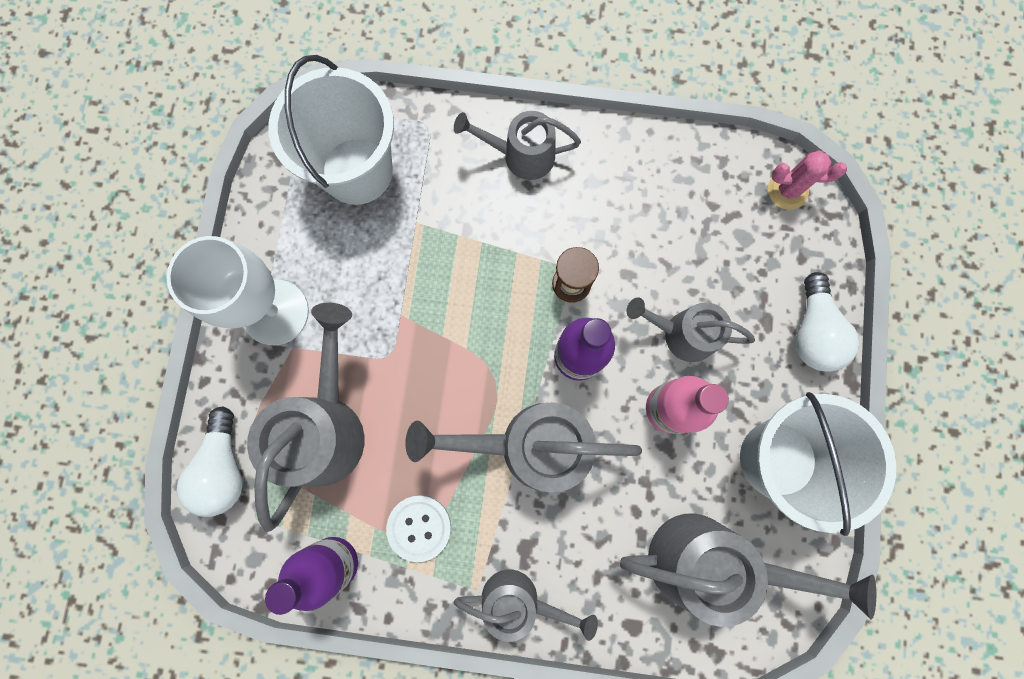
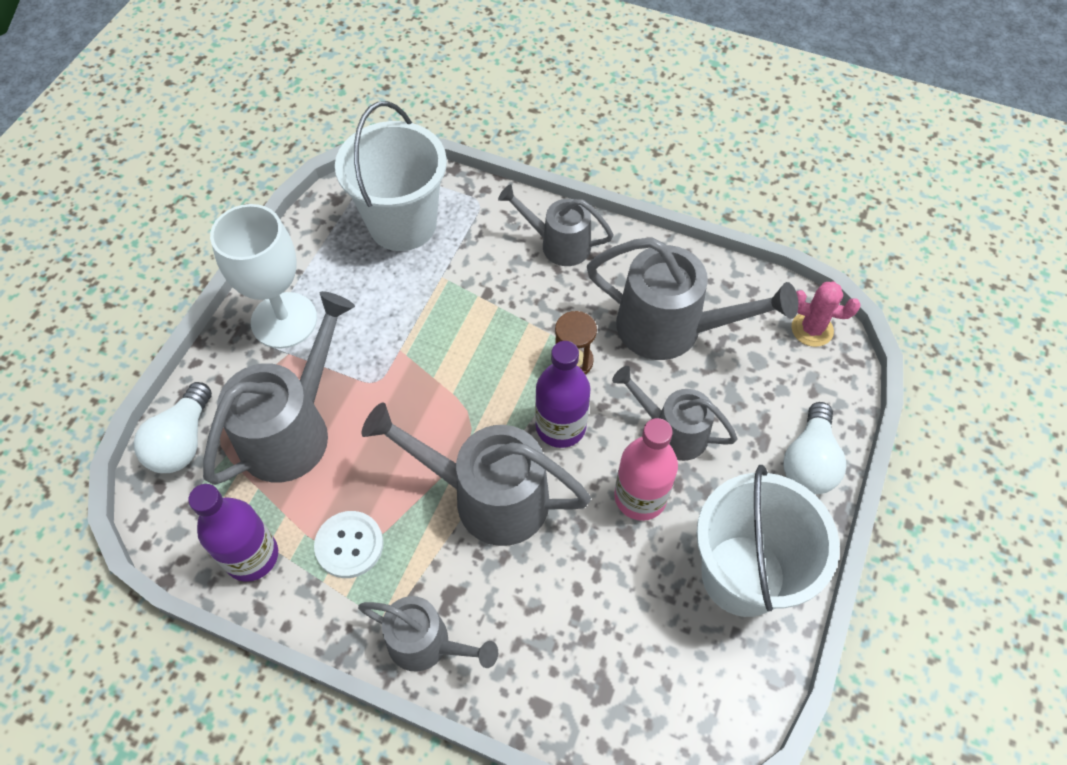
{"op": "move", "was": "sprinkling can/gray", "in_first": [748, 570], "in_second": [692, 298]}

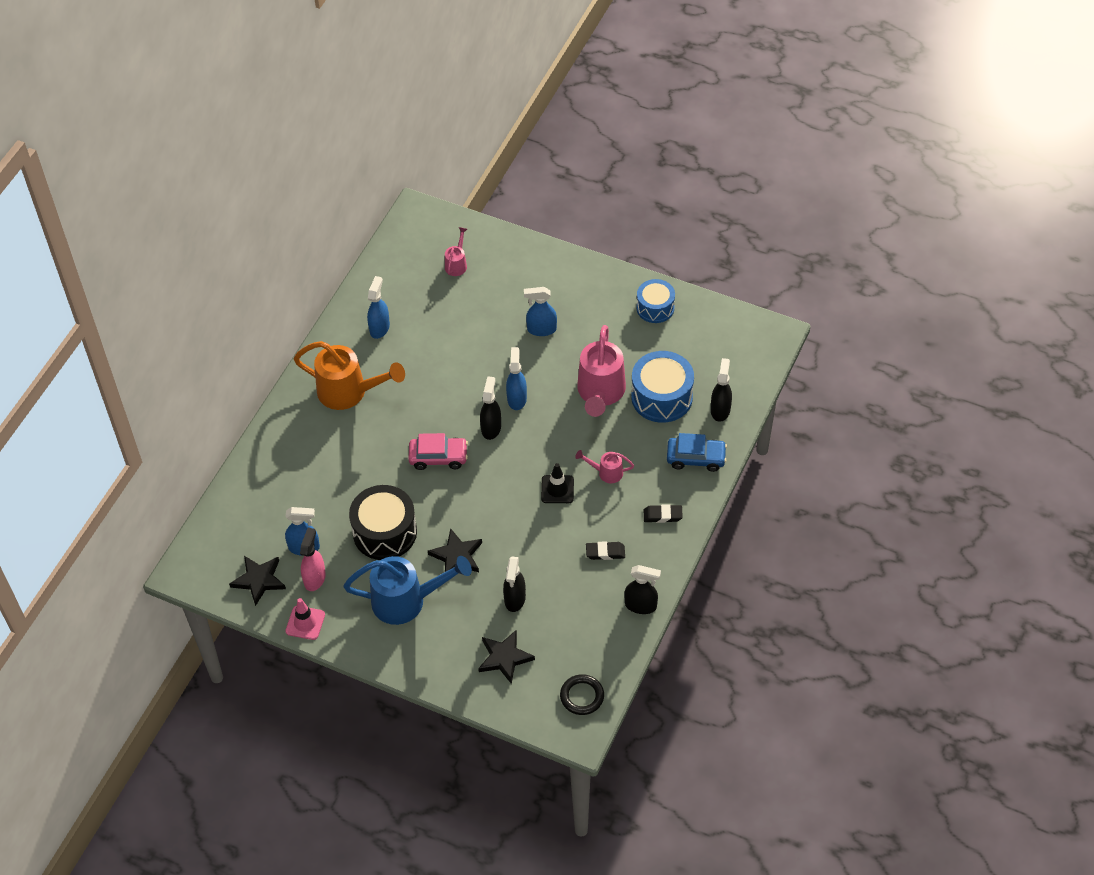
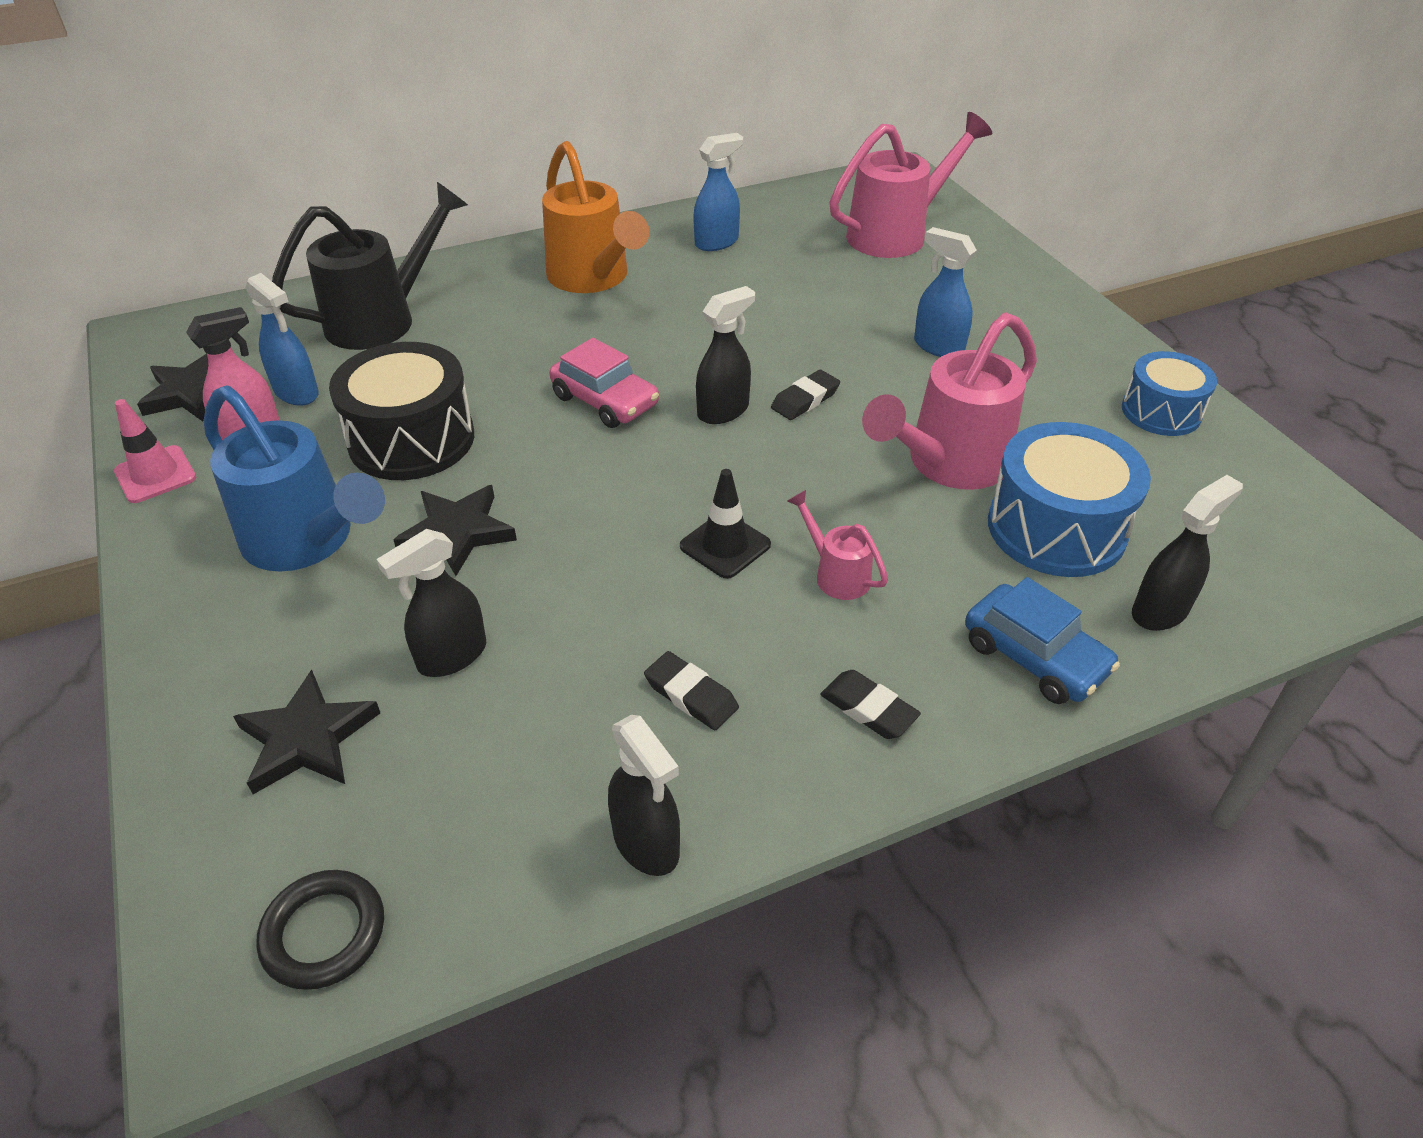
{"op": "resize", "was": "sprinkling can/rosy", "in_first": [456, 251], "in_second": [910, 185], "ratio": 2.08}
{"op": "replace", "was": "sprayer/blue", "now": "pencil eraser/black", "in_first": [516, 378], "in_second": [805, 395]}
{"op": "insert", "now": "sprinkling can/black", "in_second": [370, 266]}

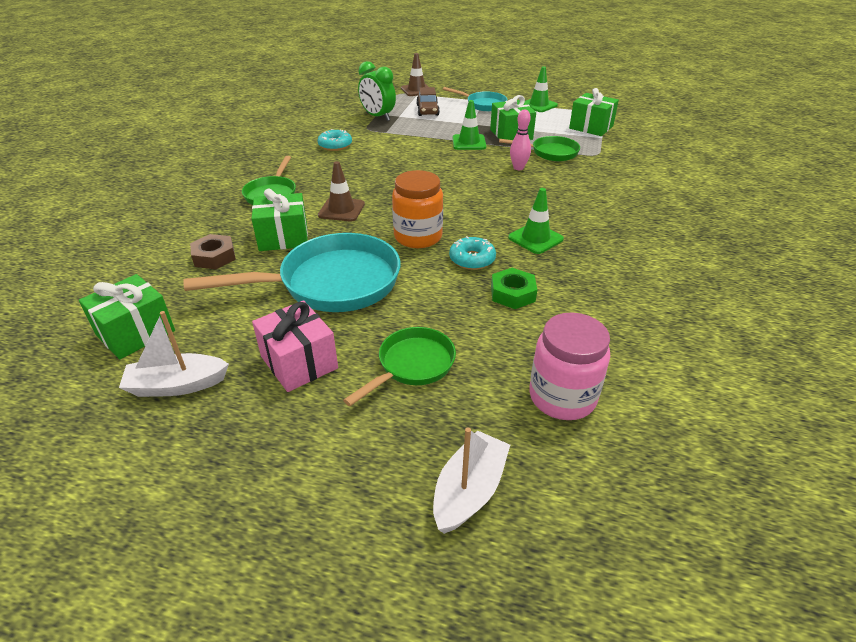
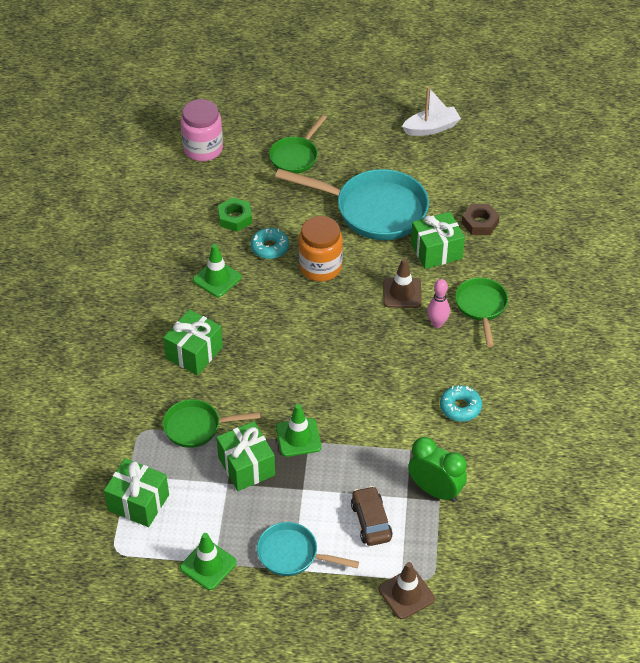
{"op": "move", "was": "tenpin/rosy", "in_first": [520, 140], "in_second": [438, 303]}
{"op": "rotate", "was": "skillet/aqua", "in_first": [292, 272], "in_second": [352, 204], "clockwise": -135}
{"op": "move", "was": "gift/emerald", "in_first": [127, 316], "in_second": [193, 342]}
{"op": "delete", "was": "gift/rosy", "in_first": [295, 346]}
{"op": "delete", "was": "sailboat/white", "in_first": [471, 480]}

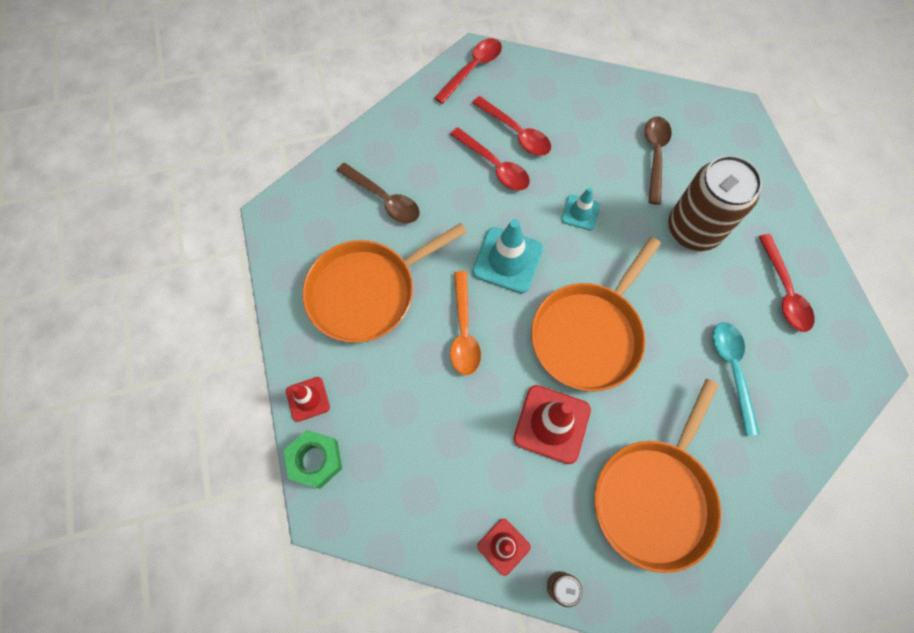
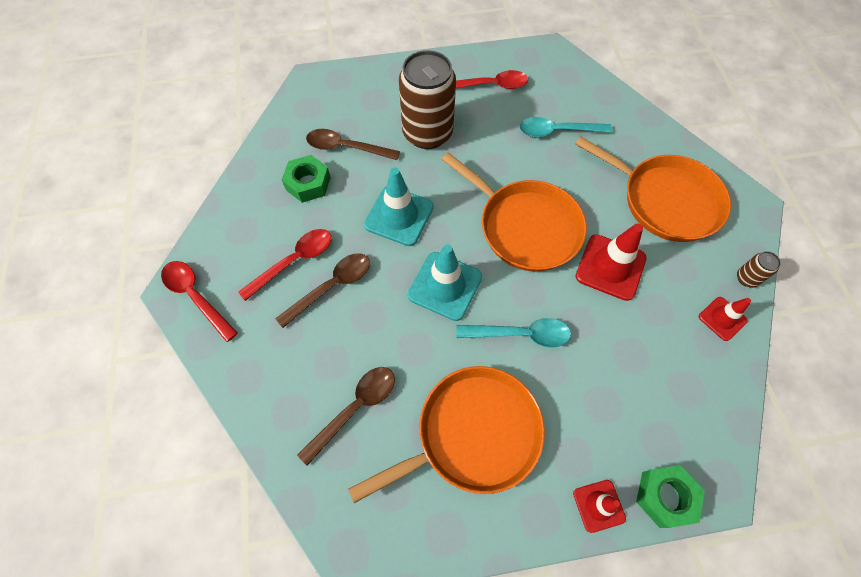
{"op": "recolor", "was": "tablespoon/crimson", "now": "tablespoon/russet", "in_first": [490, 159], "in_second": [322, 290]}
{"op": "resize", "was": "road cone/aqua", "in_first": [580, 209], "in_second": [399, 206], "ratio": 1.71}
{"op": "rotate", "was": "skillet/orange", "in_first": [384, 283], "in_second": [446, 434], "clockwise": -90}
{"op": "recolor", "was": "tablespoon/orange", "now": "tablespoon/aqua", "in_first": [465, 323], "in_second": [513, 333]}
{"op": "insert", "now": "hex nut/emerald", "in_second": [306, 179]}

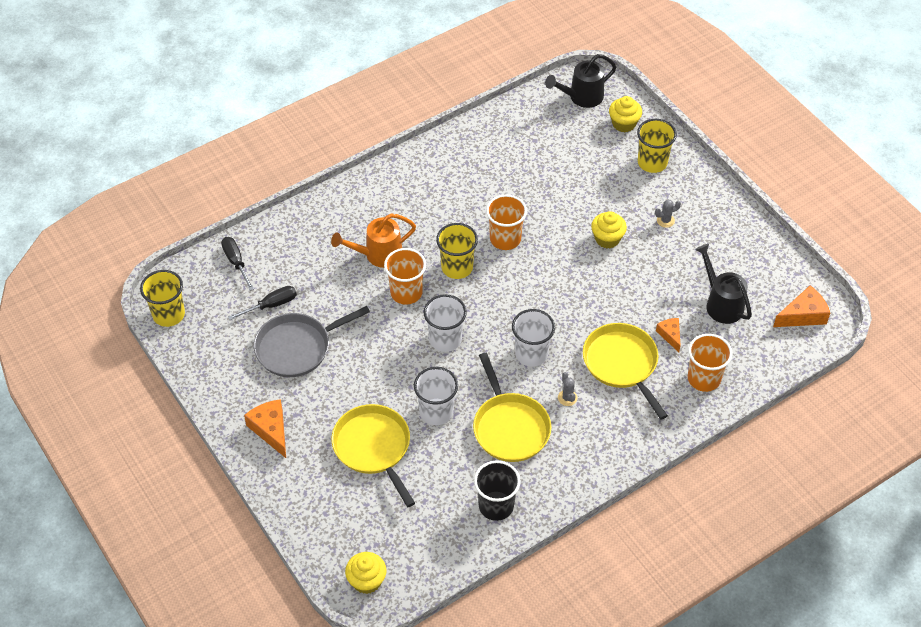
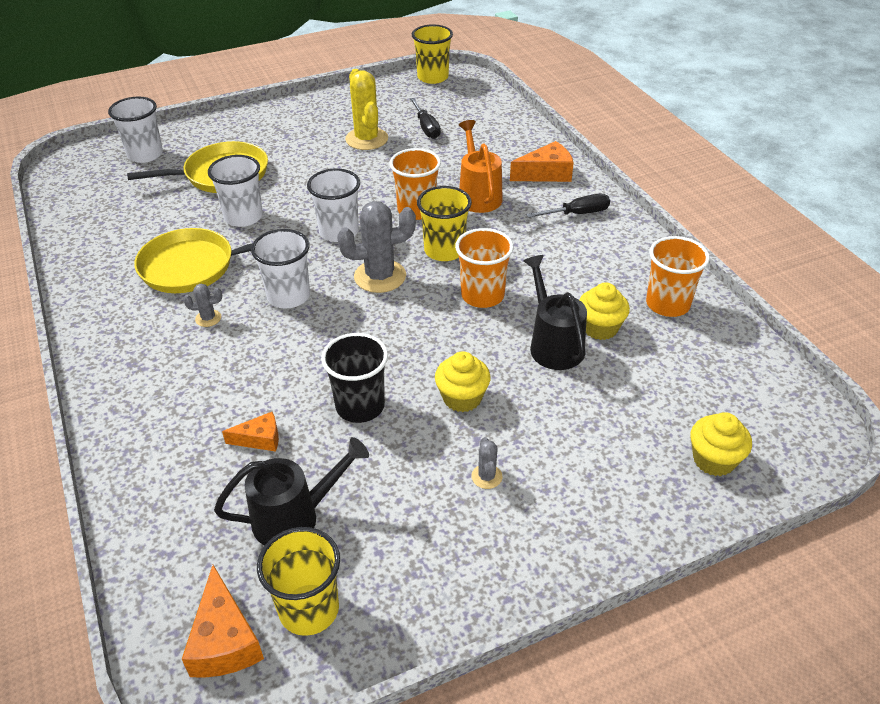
{"op": "move", "was": "sprinkling can/black", "in_first": [580, 81], "in_second": [555, 312]}
{"op": "move", "was": "beaker/golden", "in_first": [657, 146], "in_second": [298, 581]}
{"op": "move", "was": "flat screwdriver/black", "in_first": [237, 264], "in_second": [568, 206]}
{"op": "replace", "was": "skillet/gray", "now": "prickly plant/golden", "in_first": [312, 341], "in_second": [366, 109]}
{"op": "delete", "was": "skillet/golden", "in_first": [625, 371]}
{"op": "move", "was": "beaker/orange", "in_first": [710, 363], "in_second": [678, 276]}
{"op": "move", "was": "cheese wedge/orange", "in_first": [265, 428], "in_second": [542, 161]}
{"op": "move", "was": "beaker/black", "in_first": [497, 490], "in_second": [354, 378]}
{"op": "move", "was": "cupcake/golden", "in_first": [366, 573], "in_second": [604, 311]}
{"op": "insert", "now": "beaker/white", "in_second": [135, 130]}
{"op": "insert", "now": "prickly plant/gray", "in_second": [376, 247]}

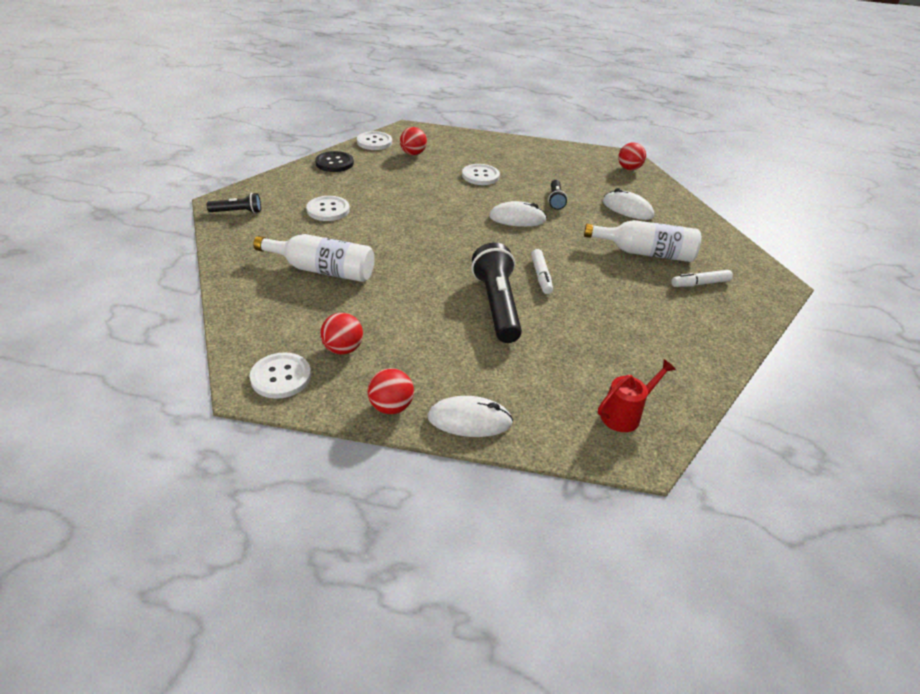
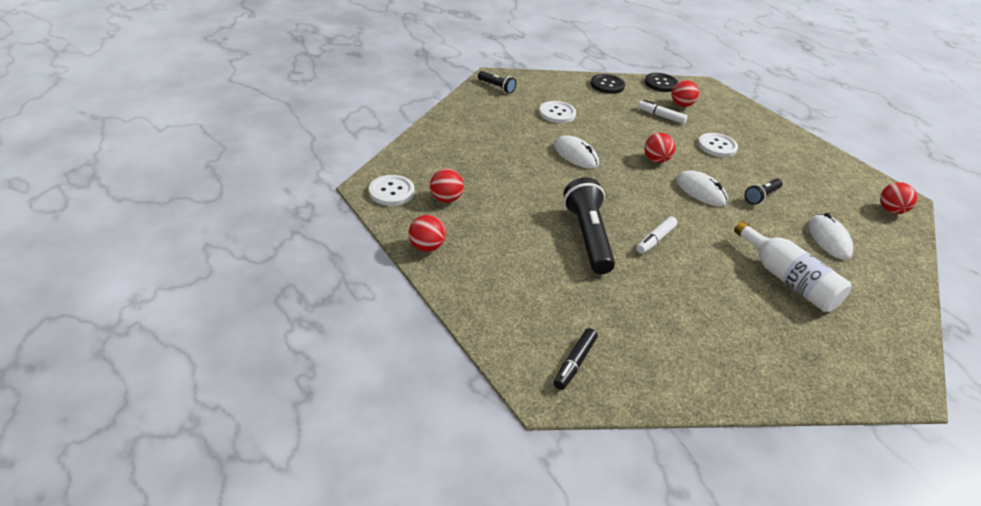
{"op": "recolor", "was": "button/white", "now": "button/black", "in_first": [374, 140], "in_second": [661, 82]}
{"op": "delete", "was": "flask/white", "in_first": [314, 258]}
{"op": "rotate", "was": "torch/black", "in_first": [496, 292], "in_second": [589, 225], "clockwise": -45}
{"op": "move", "was": "marker pen/white", "in_first": [702, 278], "in_second": [663, 112]}
{"op": "replace", "was": "sprinkling can/crimson", "now": "marker pen/black", "in_first": [637, 395], "in_second": [576, 359]}
{"op": "move", "was": "computer mouse/white", "in_first": [470, 416], "in_second": [576, 152]}
{"op": "insert", "now": "sphere/crimson", "in_second": [659, 148]}

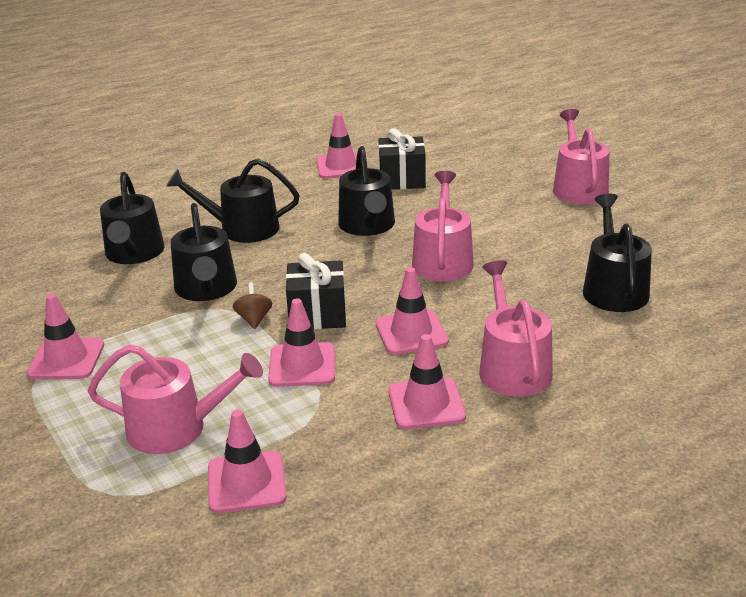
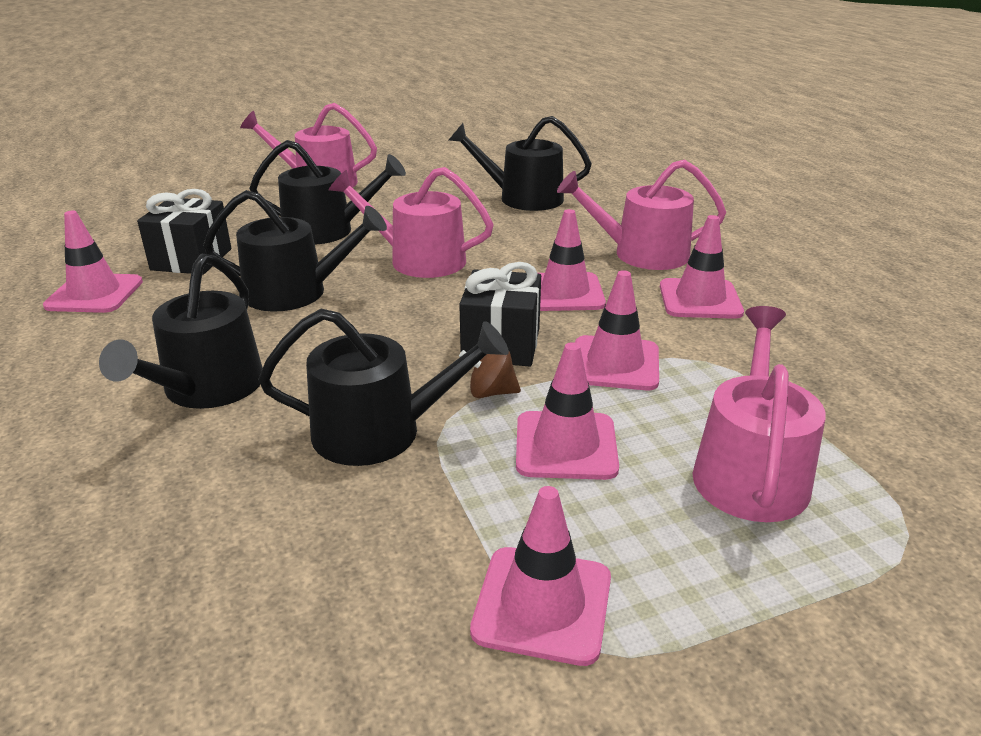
{"op": "move", "was": "sprinkling can/black", "in_first": [132, 218], "in_second": [327, 192]}
{"op": "move", "was": "road cone/rosy", "in_first": [247, 461], "in_second": [567, 411]}

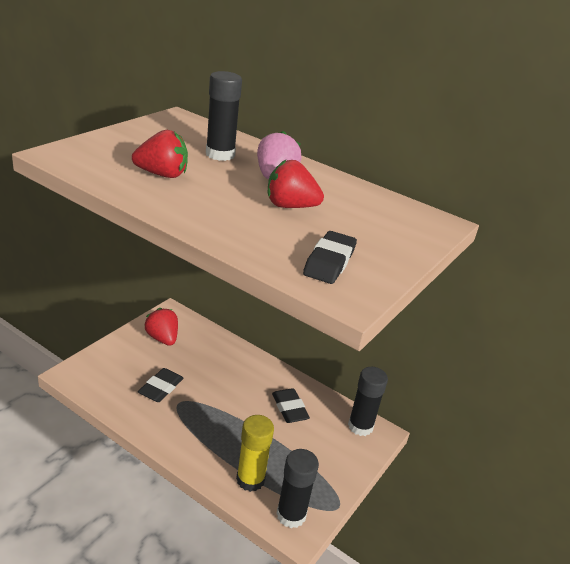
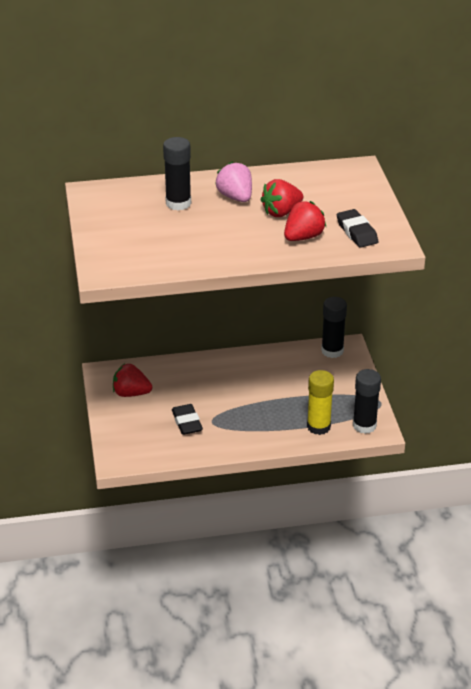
{"op": "move", "was": "berry/crimson", "in_first": [160, 154], "in_second": [305, 221]}
{"op": "delete", "was": "pencil eraser/black", "in_first": [291, 405]}

